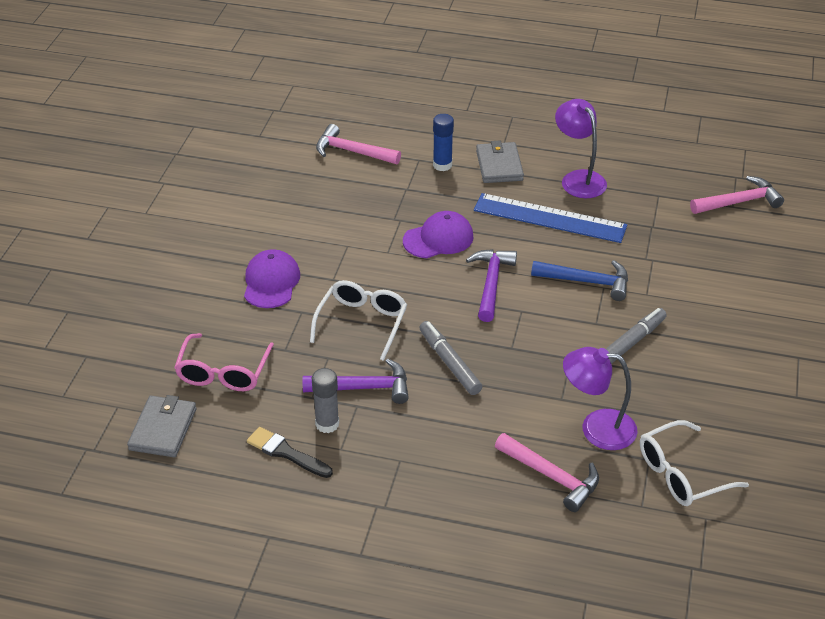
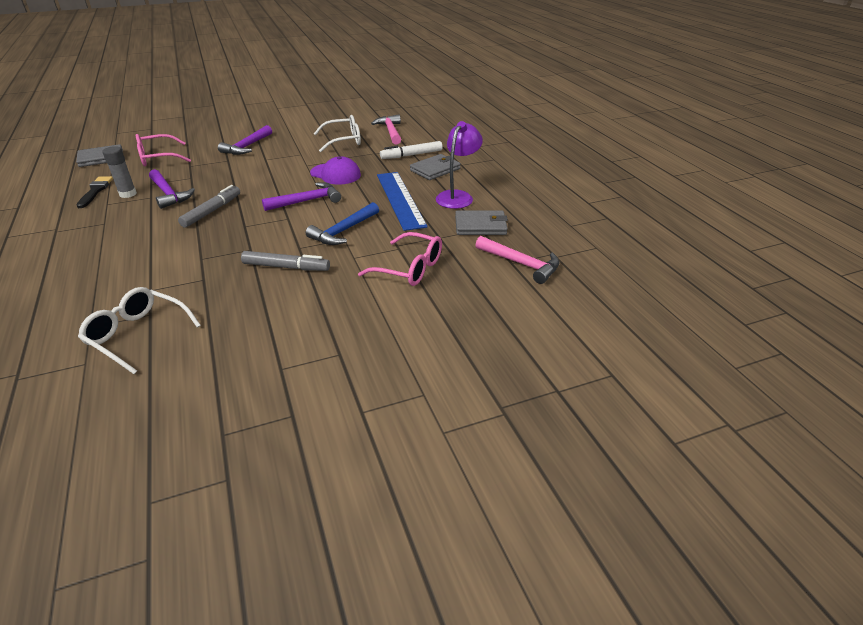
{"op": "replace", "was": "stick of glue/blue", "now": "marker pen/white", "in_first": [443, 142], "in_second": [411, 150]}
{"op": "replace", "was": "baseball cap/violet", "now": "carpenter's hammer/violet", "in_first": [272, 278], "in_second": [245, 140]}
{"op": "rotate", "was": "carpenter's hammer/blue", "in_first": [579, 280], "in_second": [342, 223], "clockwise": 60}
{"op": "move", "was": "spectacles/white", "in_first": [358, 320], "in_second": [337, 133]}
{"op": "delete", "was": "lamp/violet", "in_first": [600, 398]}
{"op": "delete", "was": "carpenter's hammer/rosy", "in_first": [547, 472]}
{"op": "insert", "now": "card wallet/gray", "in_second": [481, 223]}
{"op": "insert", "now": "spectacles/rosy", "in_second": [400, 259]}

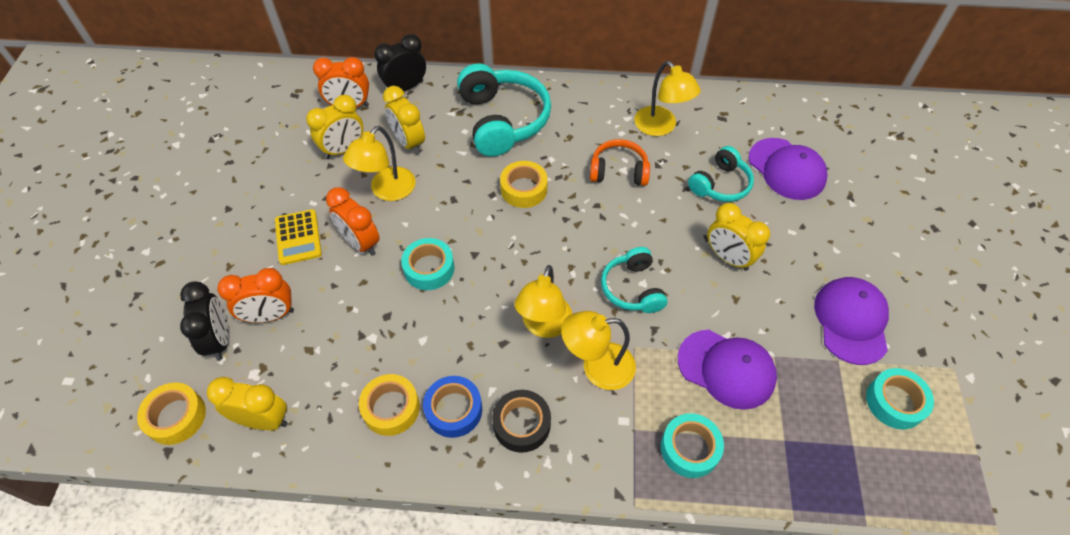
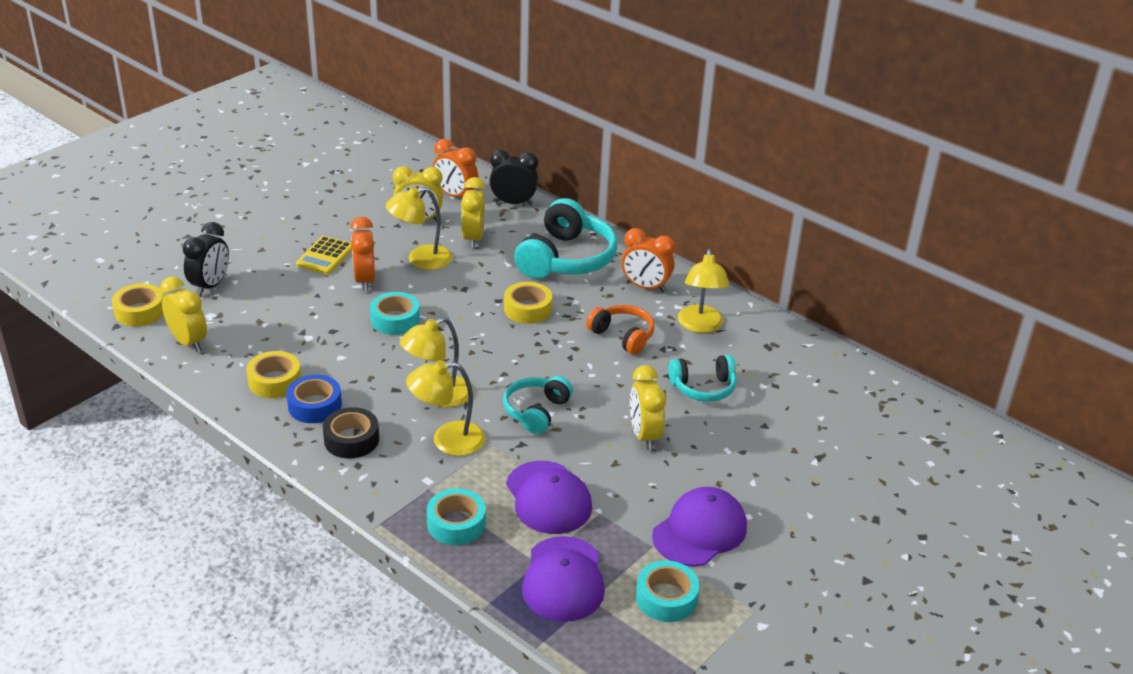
{"op": "move", "was": "baseball cap/violet", "in_first": [788, 169], "in_second": [563, 579]}
{"op": "move", "was": "bedside clock/orange", "in_first": [255, 295], "in_second": [648, 260]}
{"op": "rotate", "was": "lamp/golden", "in_first": [598, 350], "in_second": [446, 408], "clockwise": -45}

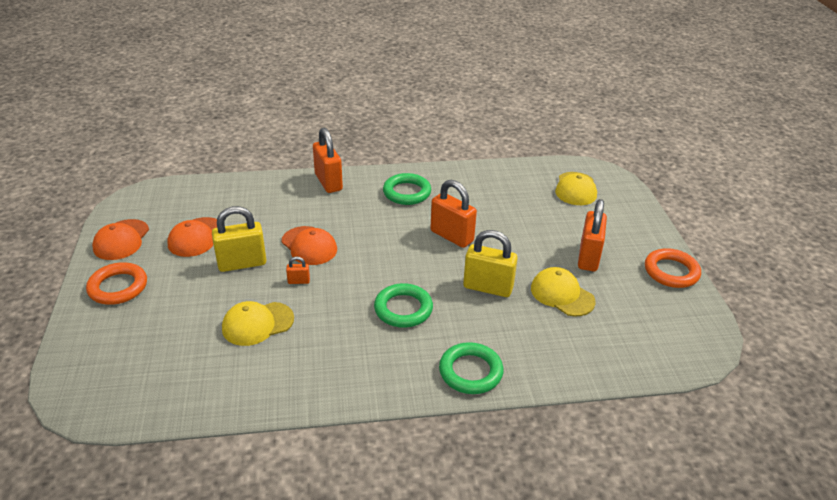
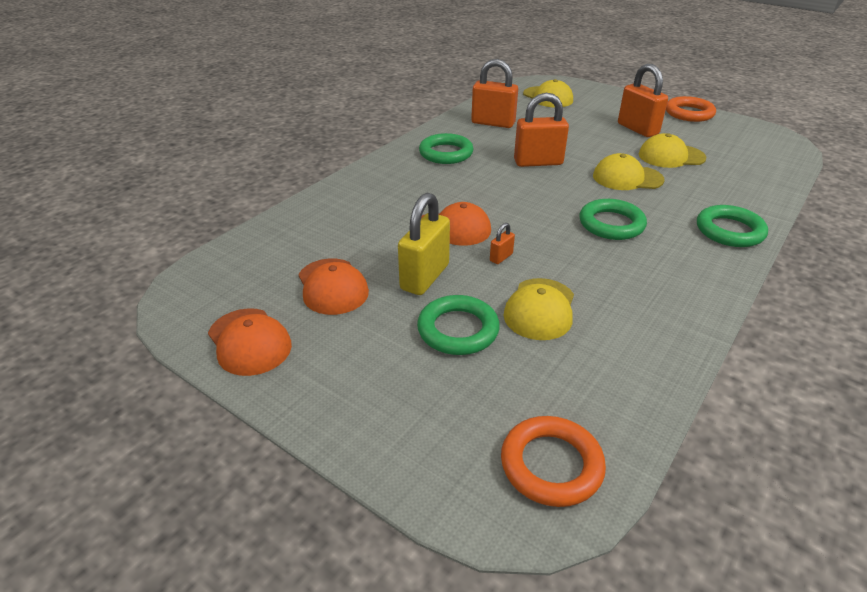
{"op": "move", "was": "padlock/orange", "in_first": [328, 160], "in_second": [494, 93]}
{"op": "replace", "was": "padlock/golden", "now": "baseball cap/golden", "in_first": [490, 263], "in_second": [629, 171]}
{"op": "move", "was": "ring/orange", "in_first": [116, 283], "in_second": [553, 461]}
{"op": "insert", "now": "ring/emerald", "in_second": [458, 325]}

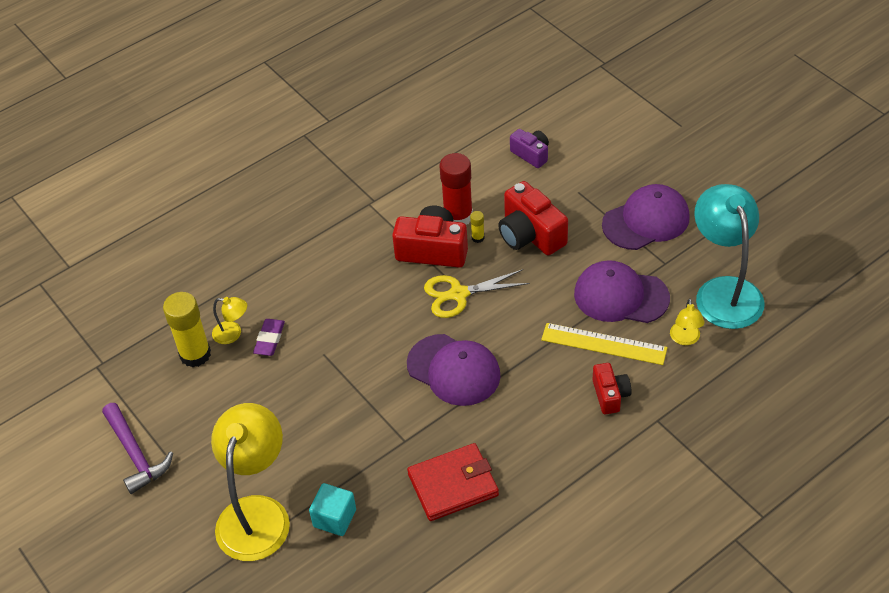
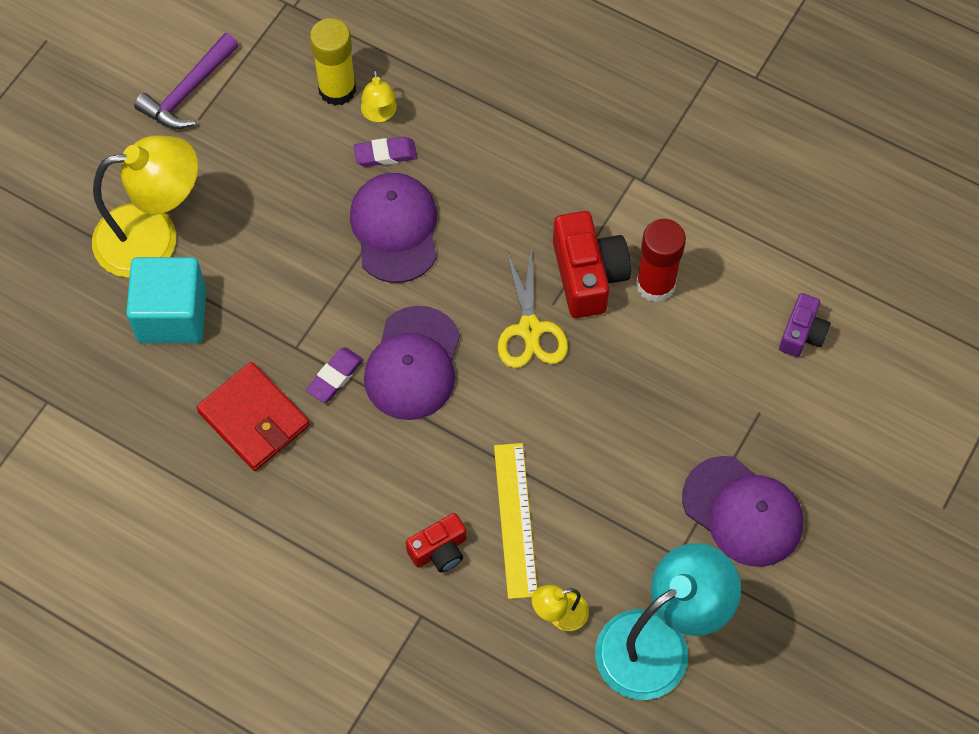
{"op": "delete", "was": "compact camera/crimson", "in_first": [533, 218]}
{"op": "delete", "was": "stick of glue/golden", "in_first": [477, 227]}
{"op": "move", "was": "baseball cap/violet", "in_first": [622, 291], "in_second": [393, 228]}
{"op": "rotate", "was": "pair of scissors/golden", "in_first": [476, 293], "in_second": [533, 307], "clockwise": -150}
{"op": "resize", "was": "solid cube/aqua", "in_first": [332, 509], "in_second": [166, 300], "ratio": 1.66}
{"op": "insert", "now": "pencil eraser/violet", "in_second": [335, 375]}

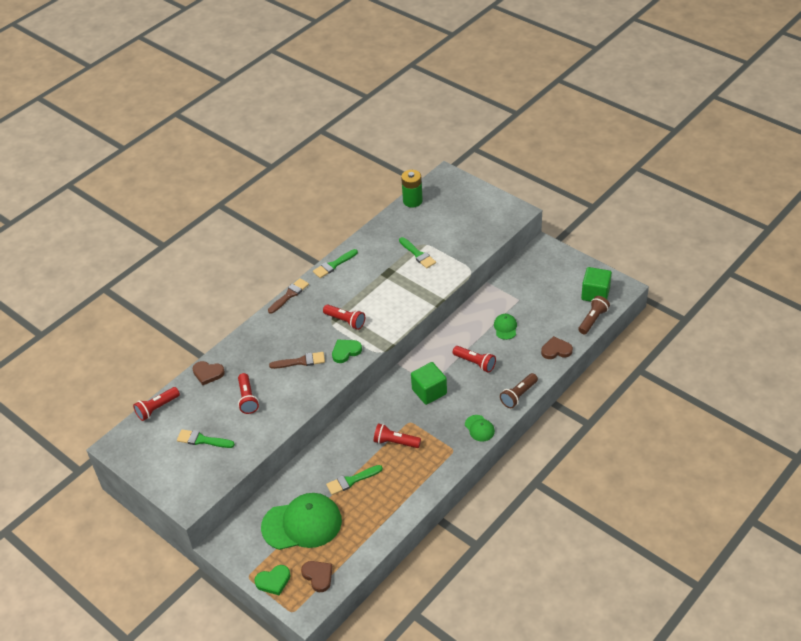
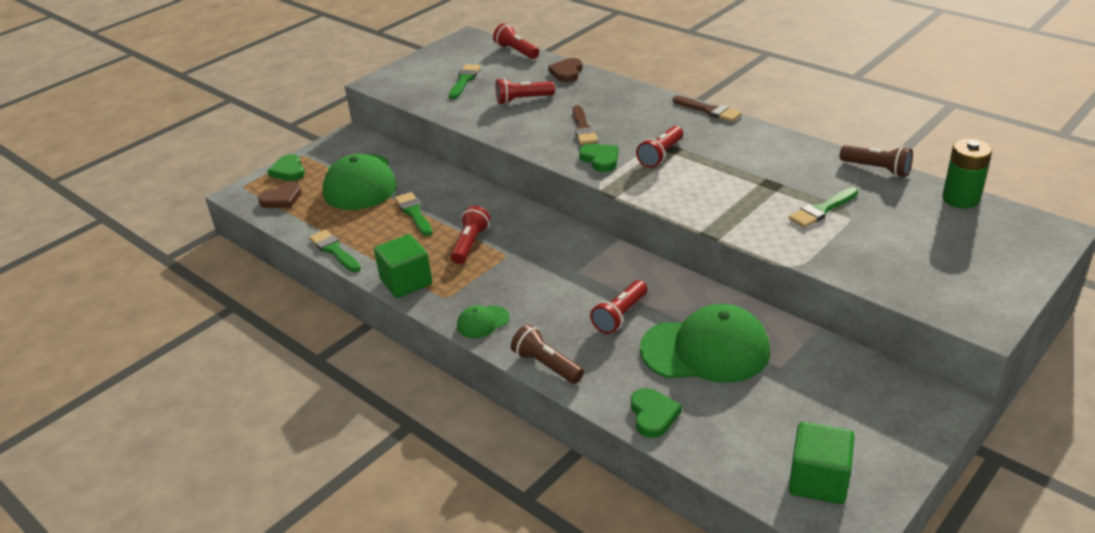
{"op": "move", "was": "paintbrush/emerald", "in_first": [335, 263], "in_second": [335, 250]}
{"op": "move", "was": "torch/russet", "in_first": [594, 315], "in_second": [876, 161]}
{"op": "resize", "was": "baseball cap/emerald", "in_first": [505, 327], "in_second": [705, 343], "ratio": 2.23}
{"op": "recolor", "was": "love heart/russet", "now": "love heart/emerald", "in_first": [557, 347], "in_second": [656, 413]}
{"op": "move", "was": "solid cube/emerald", "in_first": [429, 383], "in_second": [403, 266]}

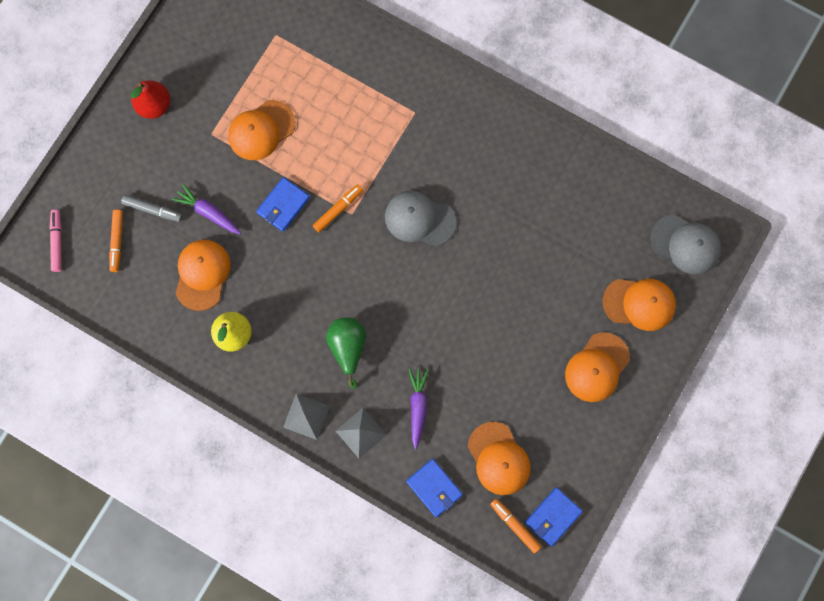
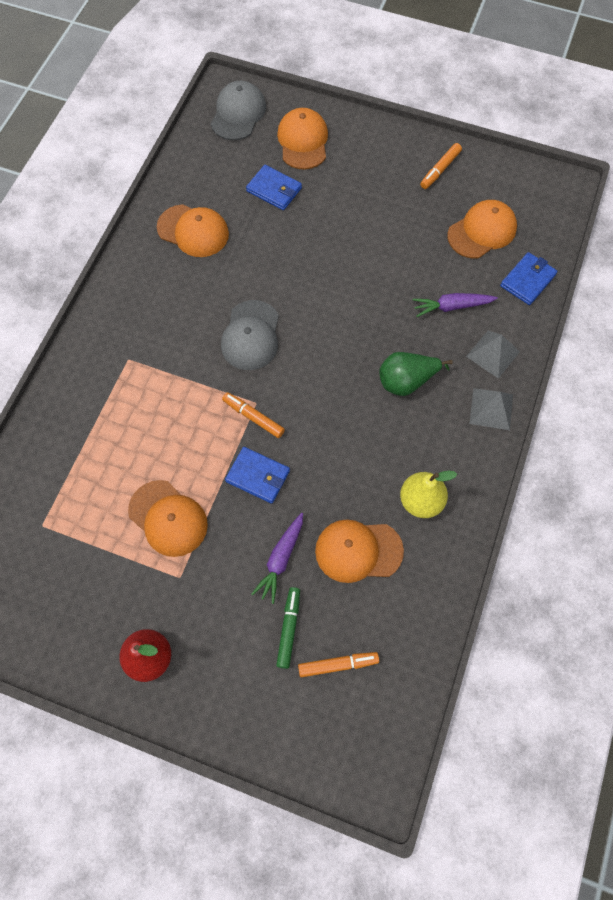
{"op": "recolor", "was": "marker pen/gray", "now": "marker pen/emerald", "in_first": [151, 208], "in_second": [288, 628]}
{"op": "delete", "was": "marker pen/rosy", "in_first": [56, 241]}
{"op": "move", "was": "baseball cap/orange", "in_first": [597, 367], "in_second": [193, 230]}
{"op": "move", "was": "card wallet/blue", "in_first": [554, 516], "in_second": [274, 187]}
{"op": "move", "was": "marker pen/orange", "in_first": [516, 526], "in_second": [441, 166]}

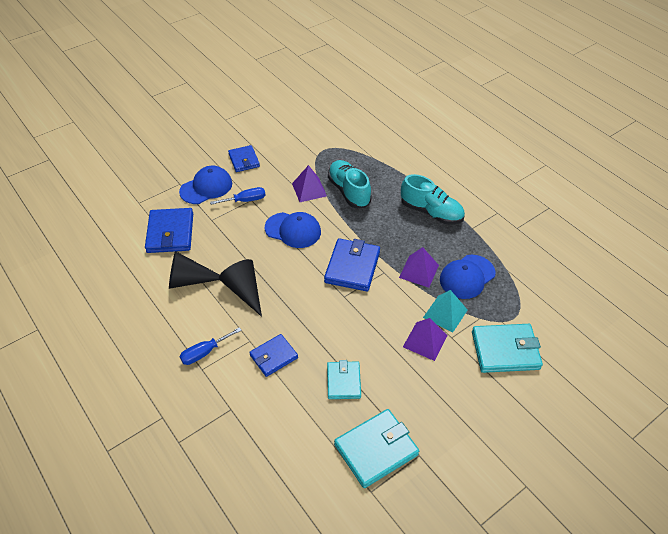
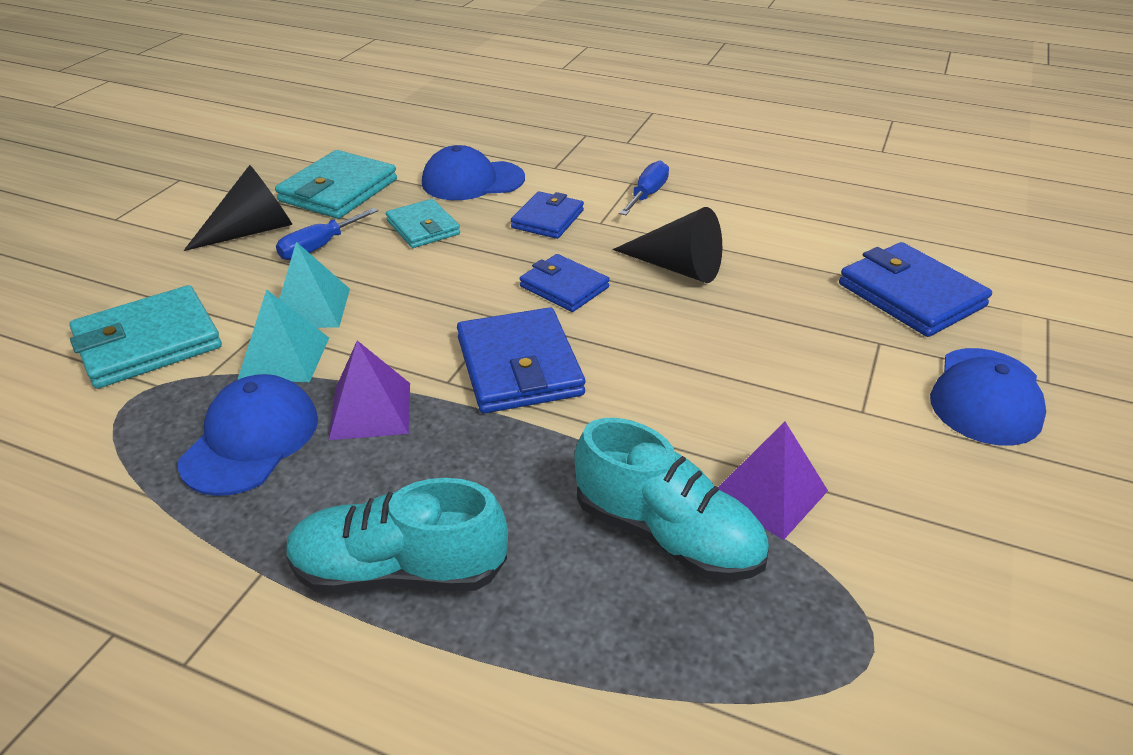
{"op": "move", "was": "card wallet/blue", "in_first": [244, 158], "in_second": [565, 283]}
{"op": "move", "was": "flat screwdriver/blue", "in_first": [238, 196], "in_second": [327, 234]}
{"op": "move", "was": "baseball cap/blue", "in_first": [293, 230], "in_second": [473, 172]}
{"op": "move", "was": "cone/black", "in_first": [194, 270], "in_second": [237, 208]}
{"op": "recolor", "was": "pyramid/violet", "now": "pyramid/aqua", "in_first": [425, 339], "in_second": [314, 285]}

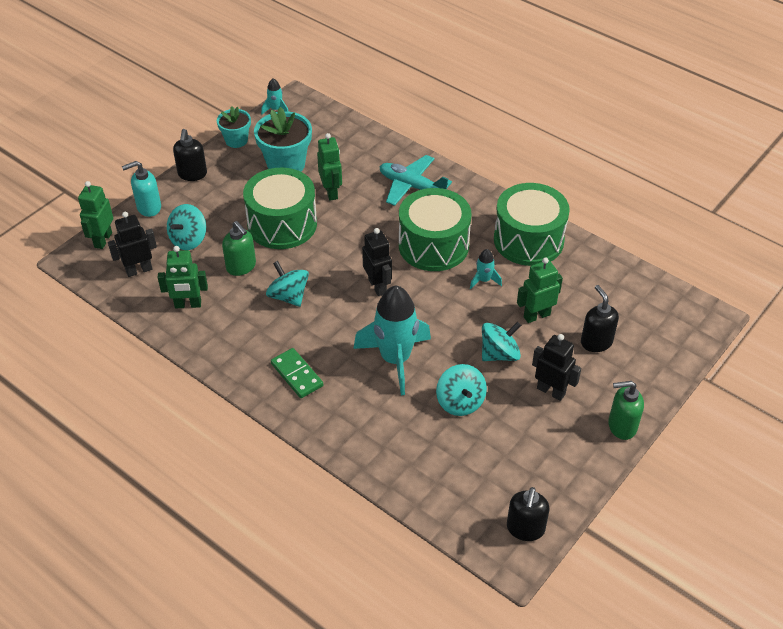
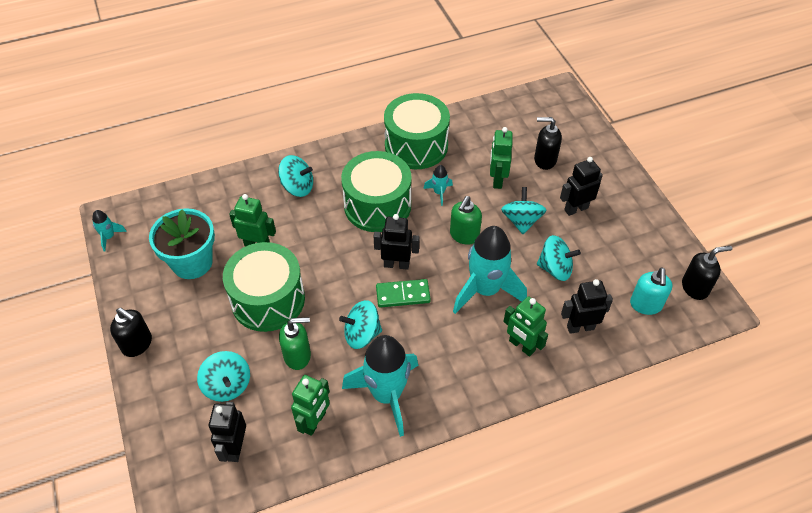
{"op": "delete", "was": "flower pot/aqua", "in_first": [234, 127]}
{"op": "replace", "was": "plane/aqua", "now": "whirligig/aqua", "in_first": [416, 180], "in_second": [295, 176]}
{"op": "move", "was": "soap pump/aqua", "in_first": [141, 189], "in_second": [651, 291]}
{"op": "move", "was": "robot figure/emerald", "in_first": [95, 215], "in_second": [525, 326]}
{"op": "move", "was": "domino piece/emerald", "in_first": [297, 373], "in_second": [403, 293]}
{"op": "move", "was": "soap pump/emerald", "in_first": [626, 410], "in_second": [466, 220]}
{"op": "rotate", "was": "soap pump/black", "in_first": [528, 514], "in_second": [707, 273], "clockwise": -60}
{"op": "insert", "now": "robot figure/black", "in_second": [587, 306]}
{"op": "insert", "now": "toy rocket/aqua", "in_second": [380, 386]}

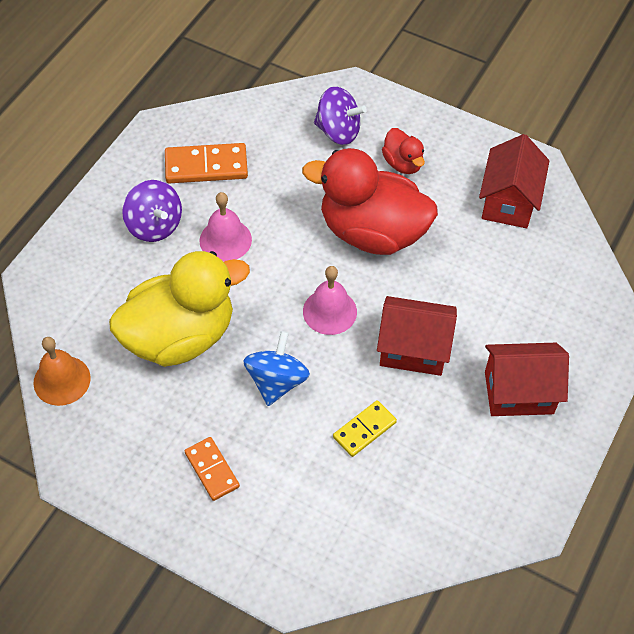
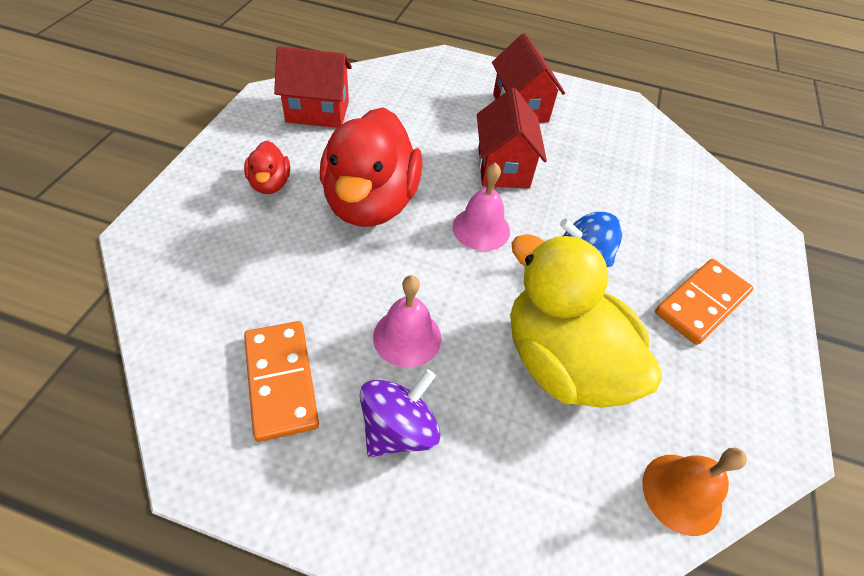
{"op": "delete", "was": "whirligig/violet", "in_first": [340, 115]}
{"op": "rotate", "was": "rubber duck/crimson", "in_first": [403, 151], "in_second": [267, 167], "clockwise": 120}
{"op": "delete", "was": "domino piece/golden", "in_first": [365, 428]}
{"op": "resize", "was": "domino piece/orange", "in_first": [212, 469], "in_second": [704, 302], "ratio": 1.54}

